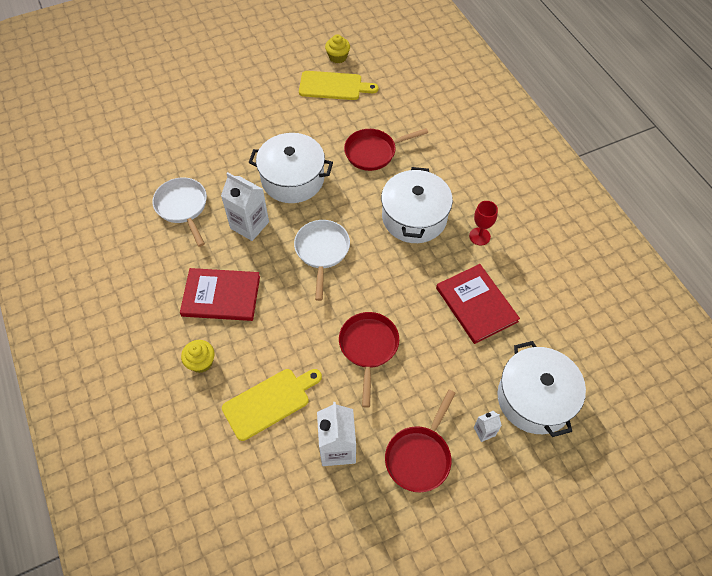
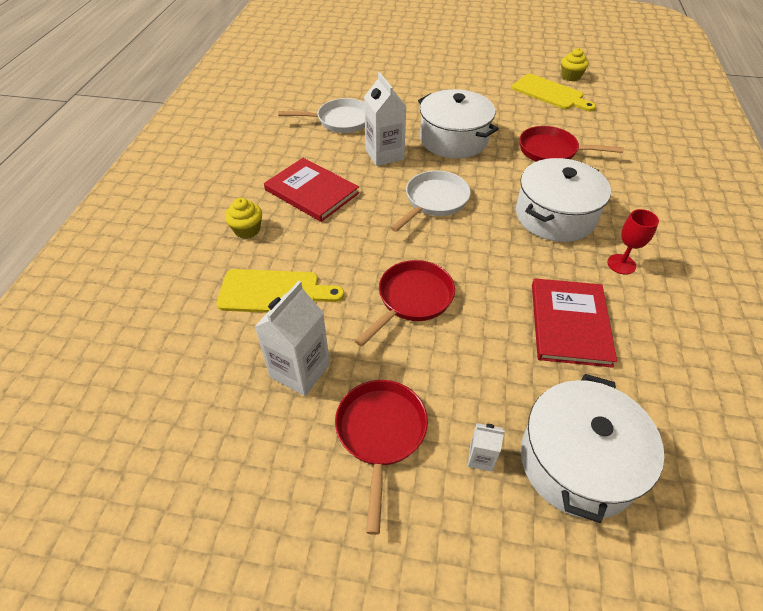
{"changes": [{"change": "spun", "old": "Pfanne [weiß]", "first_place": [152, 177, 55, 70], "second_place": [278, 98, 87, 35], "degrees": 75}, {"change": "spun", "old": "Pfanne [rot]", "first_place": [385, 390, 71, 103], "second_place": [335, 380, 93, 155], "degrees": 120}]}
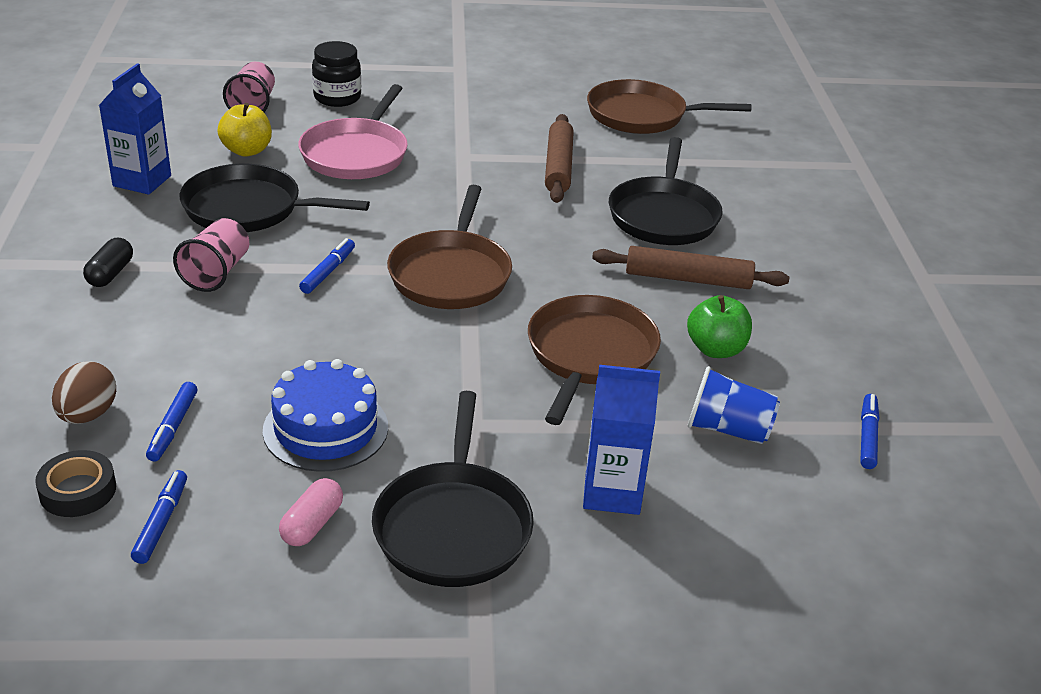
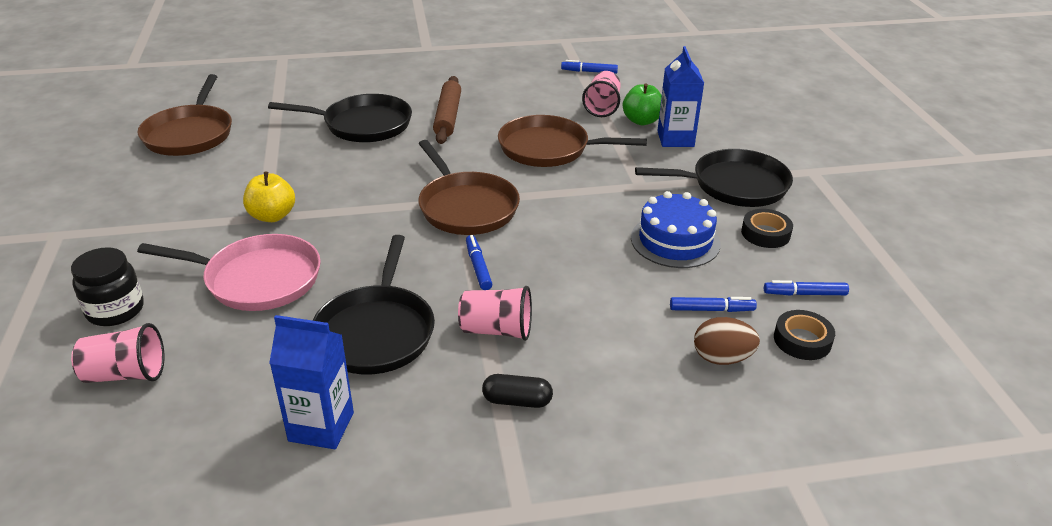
{"changes": [{"change": "relocated", "old": "Apfel [gelb]", "first_place": [217, 103, 55, 54], "second_place": [243, 172, 52, 50]}, {"change": "missing", "old": "Nudelholz [braun]", "first_place": [545, 114, 29, 89]}, {"change": "spun", "old": "Pfanne [braun]", "first_place": [387, 185, 125, 124], "second_place": [418, 140, 102, 95], "degrees": 60}, {"change": "spun", "old": "Filzstift [blau]", "first_place": [299, 238, 56, 56], "second_place": [466, 235, 26, 55], "degrees": 60}, {"change": "relocated", "old": "Apfel [grün]", "first_place": [687, 295, 65, 63], "second_place": [623, 83, 39, 42]}, {"change": "colour", "old": "Becher [blau]", "new": "Becher [rosa]", "first_place": [688, 366, 92, 78], "second_place": [582, 71, 39, 46]}, {"change": "exchanged", "old": "Kapsel [rosa]", "new": "Klebeband [schwarz]", "first_place": [279, 478, 64, 68], "second_place": [741, 209, 52, 39]}]}
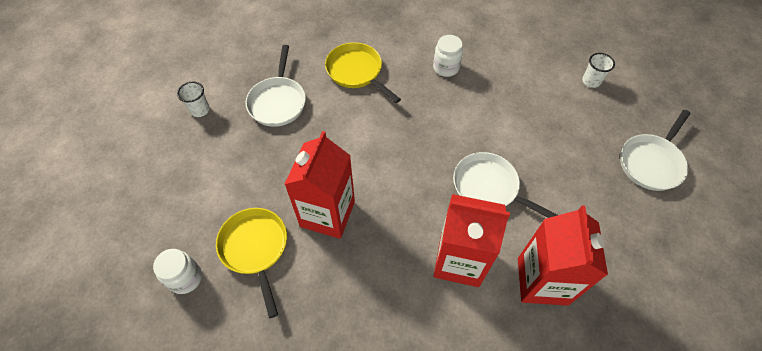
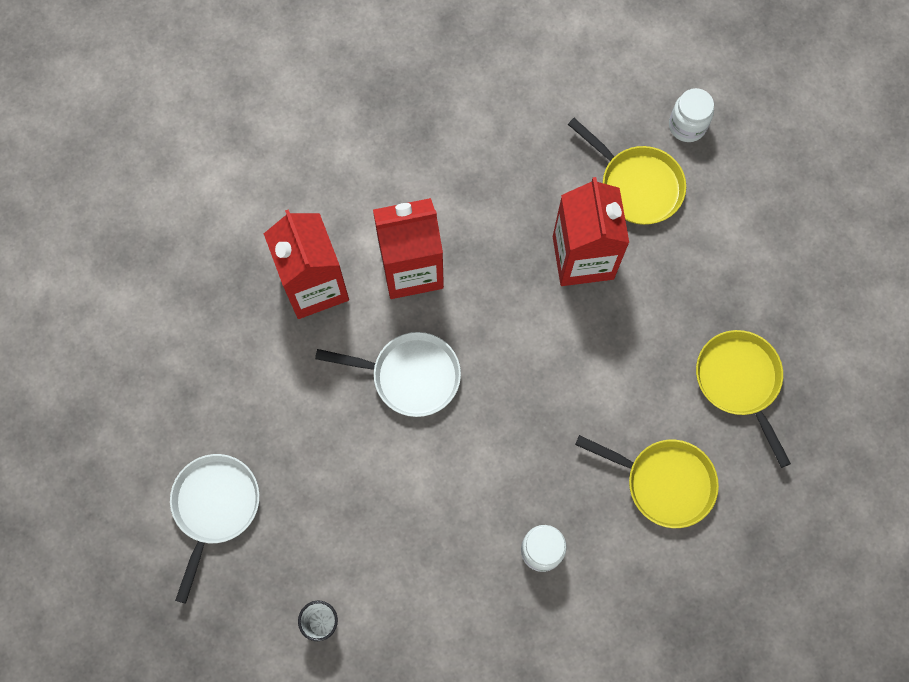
{"changes": [{"change": "colour", "old": "Pfanne [weiß]", "new": "Pfanne [gelb]", "first_place": [246, 45, 60, 82], "second_place": [696, 330, 95, 138]}, {"change": "missing", "old": "Becher [weiß]", "first_place": [177, 82, 33, 35]}]}
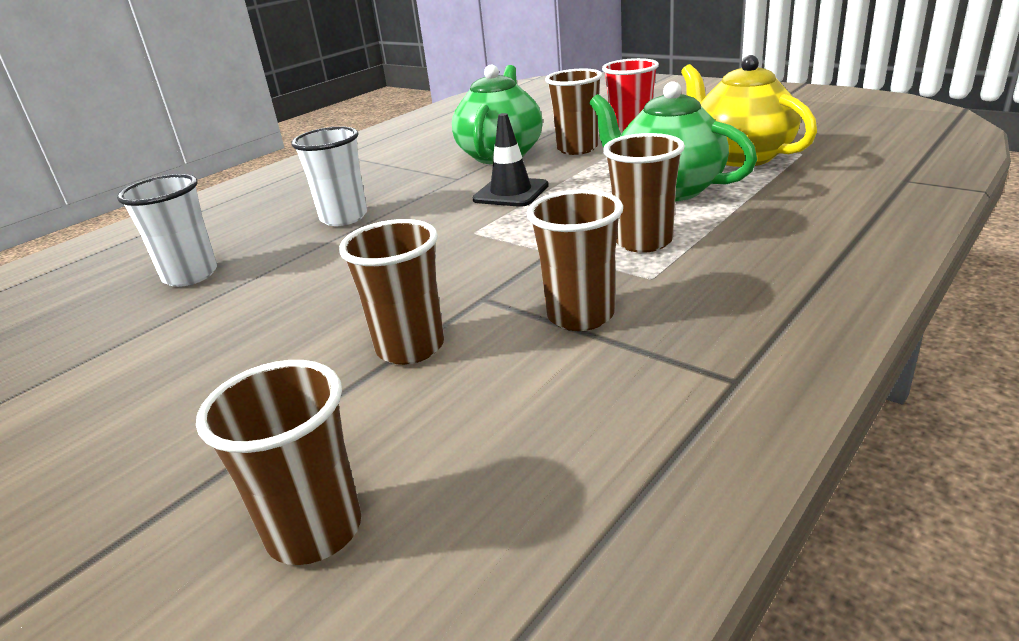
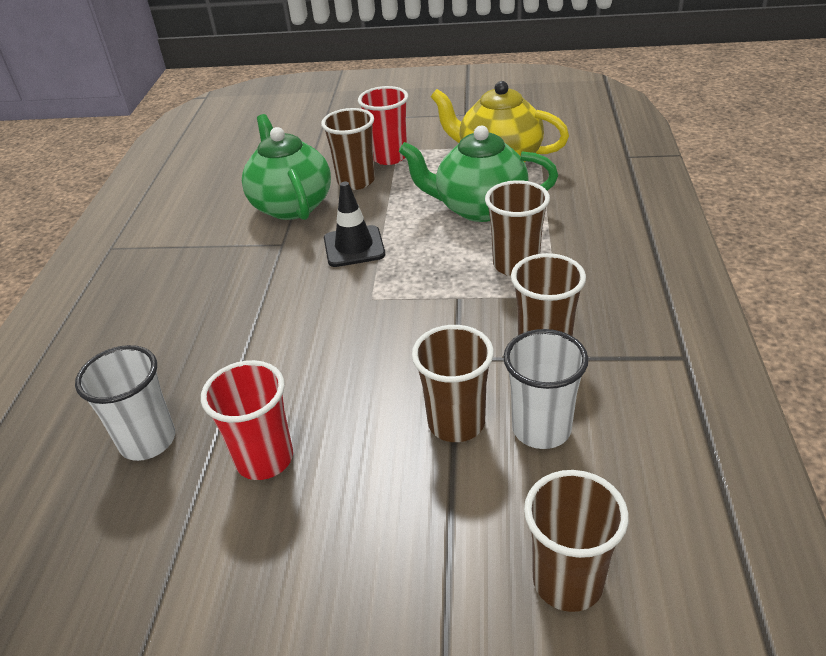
{"changes": [{"change": "relocated", "old": "Becher [weiß]", "first_place": [291, 126, 76, 100], "second_place": [503, 329, 85, 120]}, {"change": "appeared", "new": "Becher [rot]", "second_place": [201, 360, 92, 120]}]}
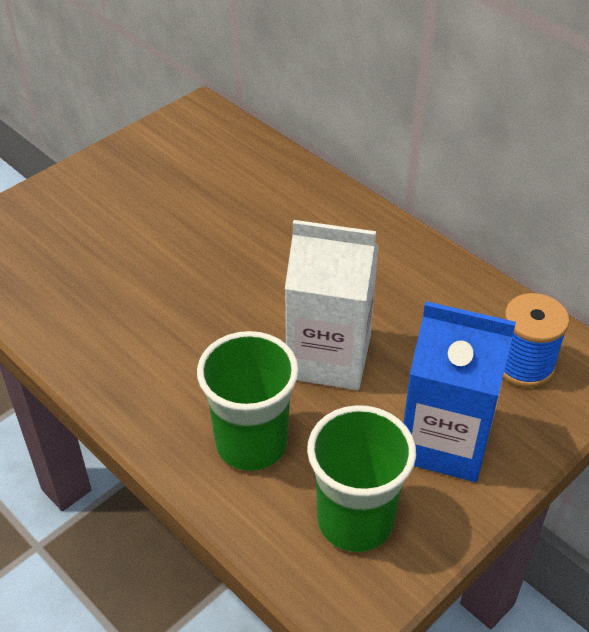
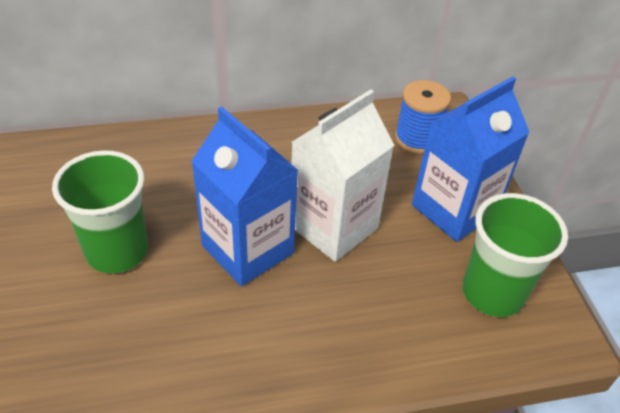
{"changes": [{"change": "relocated", "old": "Becher [grün]", "first_place": [197, 331, 102, 140], "second_place": [52, 150, 96, 124]}, {"change": "appeared", "new": "Getränkekarton [blau]", "second_place": [192, 107, 106, 179]}]}
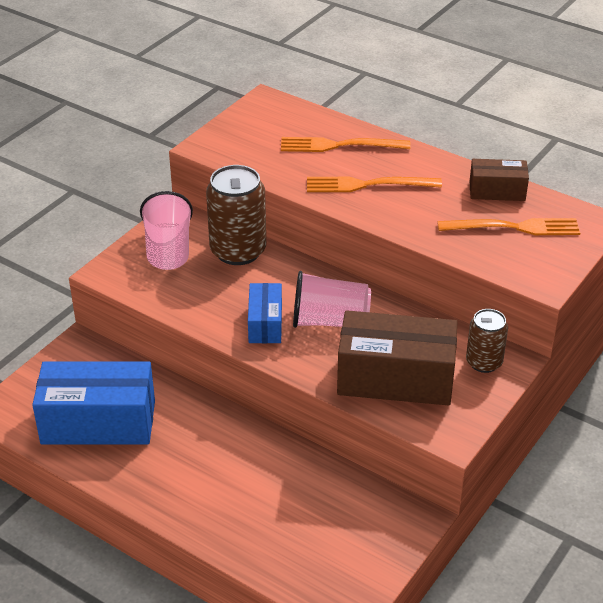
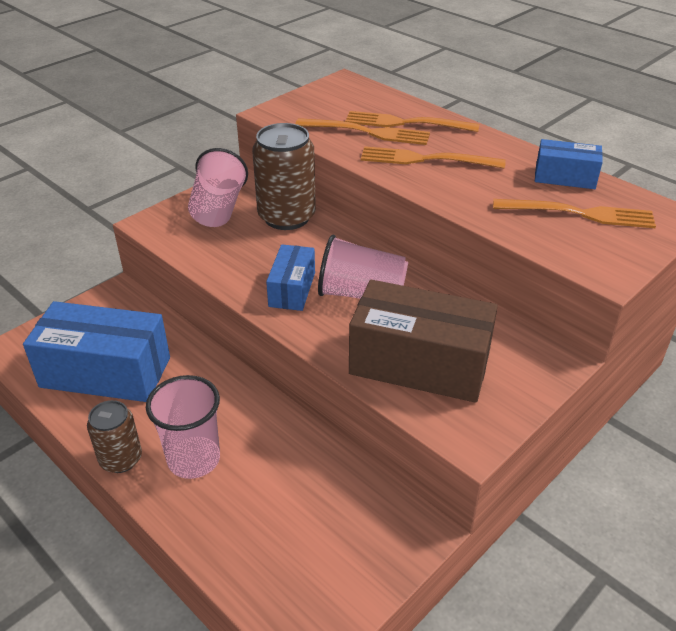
{"changes": [{"change": "colour", "old": "Schachtel [braun]", "new": "Schachtel [blau]", "first_place": [469, 159, 60, 42], "second_place": [535, 139, 68, 50]}, {"change": "relocated", "old": "Dose [braun]", "first_place": [466, 309, 42, 64], "second_place": [87, 400, 55, 73]}, {"change": "appeared", "new": "Gabel [orange]", "second_place": [295, 118, 135, 27]}, {"change": "appeared", "new": "Becher [rosa]", "second_place": [146, 375, 74, 104]}]}
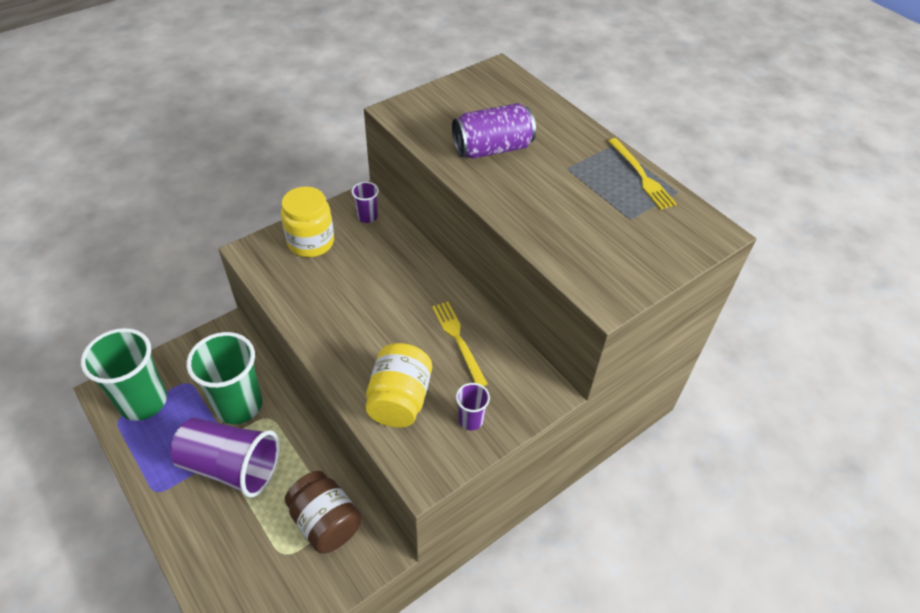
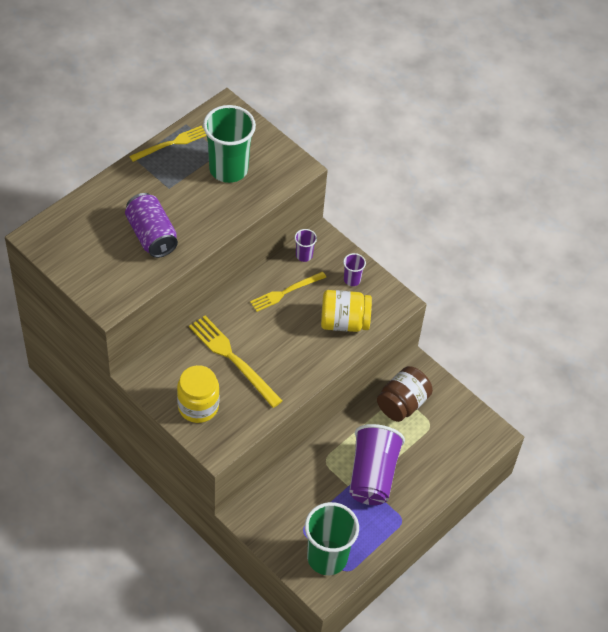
{"changes": [{"change": "relocated", "old": "Becher [lila]", "first_place": [352, 182, 27, 41], "second_place": [295, 229, 22, 33]}, {"change": "relocated", "old": "Becher [grün]", "first_place": [186, 332, 77, 92], "second_place": [203, 105, 53, 78]}, {"change": "appeared", "new": "Gabel [gelb]", "second_place": [189, 316, 94, 92]}]}
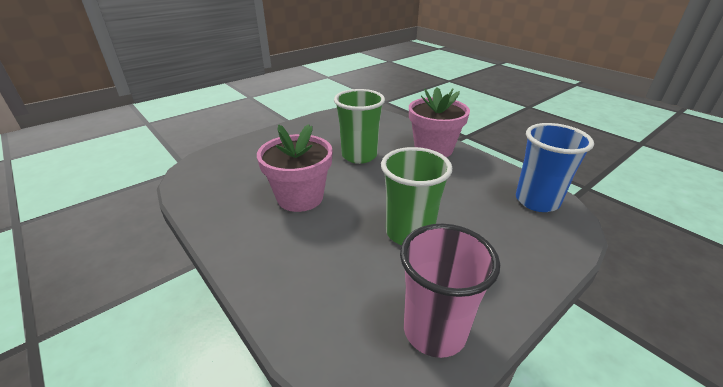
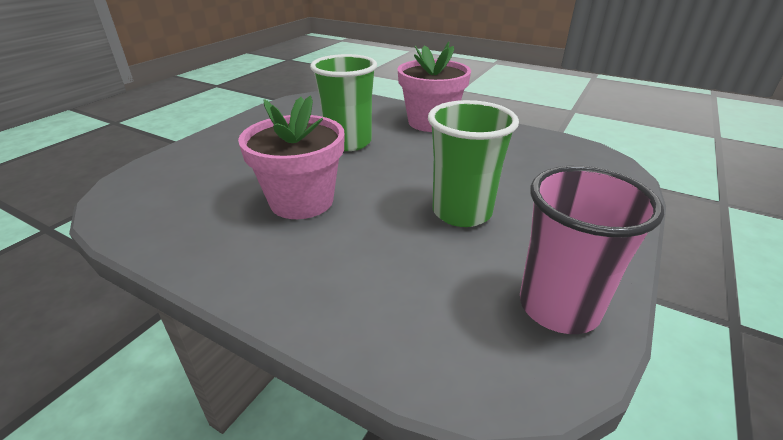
{"changes": [{"change": "missing", "old": "Becher [blau]", "first_place": [516, 123, 78, 89]}]}
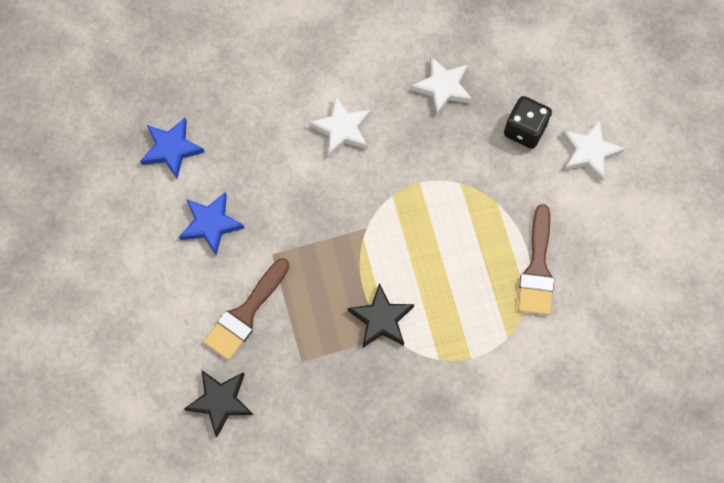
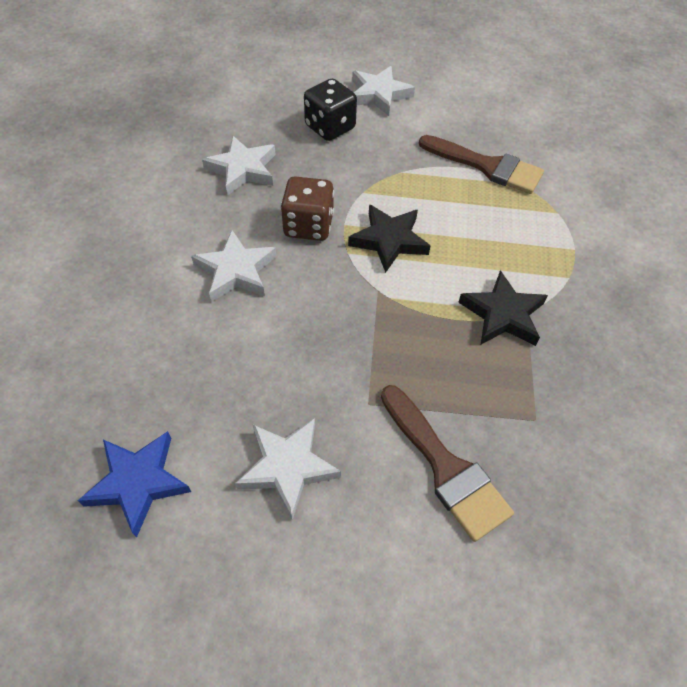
{"changes": [{"change": "colour", "old": "Stern [blau]", "new": "Stern [weiß]", "first_place": [179, 192, 65, 63], "second_place": [235, 418, 106, 102]}, {"change": "relocated", "old": "Stern [schwarz]", "first_place": [184, 370, 69, 67], "second_place": [348, 204, 82, 69]}, {"change": "appeared", "new": "Spielwürfel [braun]", "second_place": [281, 176, 53, 65]}]}
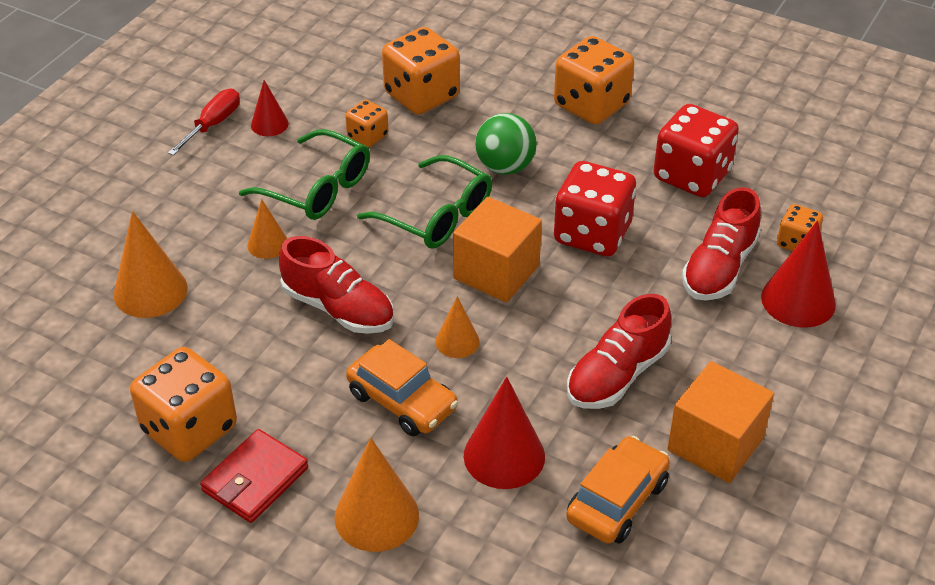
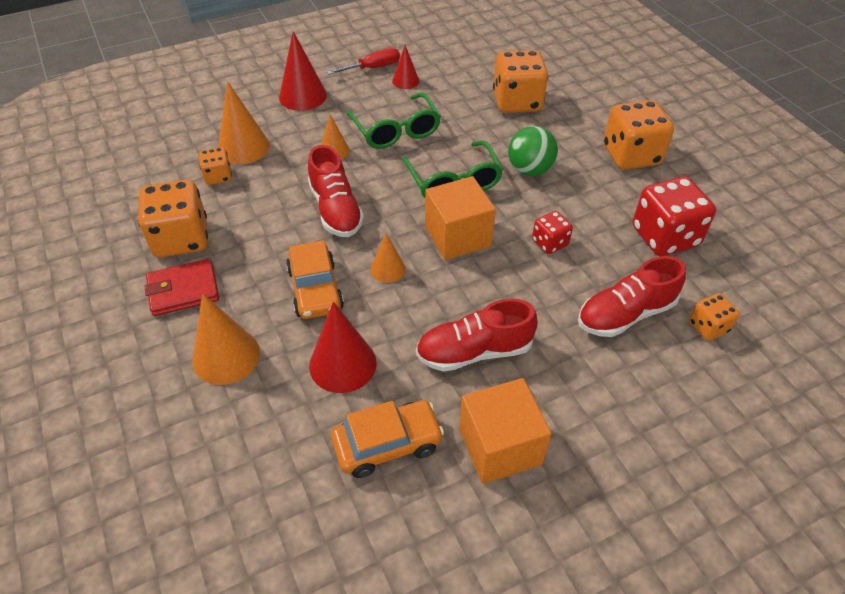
{"changes": [{"change": "relocated", "old": "Spielwürfel [orange]", "first_place": [345, 100, 43, 47], "second_place": [199, 147, 33, 38]}, {"change": "size", "old": "Spielwürfel [rot]", "first_place": [554, 161, 82, 96], "second_place": [532, 211, 41, 43], "factor": 0.53}, {"change": "relocated", "old": "Kegel [rot]", "first_place": [761, 220, 75, 108], "second_place": [279, 31, 48, 80]}]}
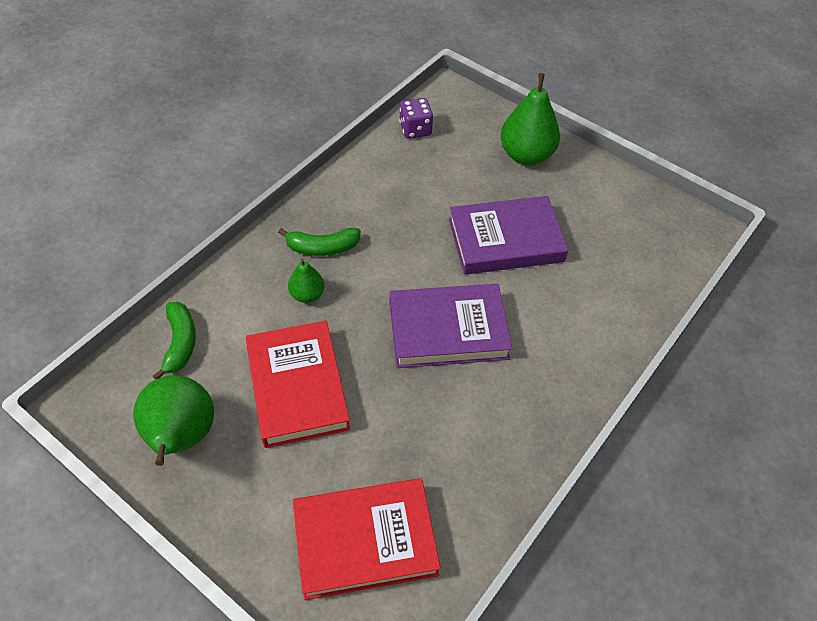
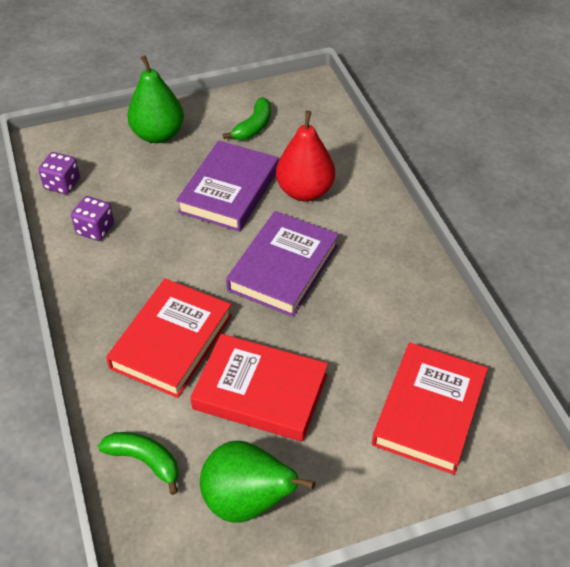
{"changes": [{"change": "relocated", "old": "Banane [grün]", "first_place": [278, 228, 83, 28], "second_place": [223, 97, 48, 43]}, {"change": "exchanged", "old": "Birne [grün]", "new": "Buch [rot]", "first_place": [288, 259, 36, 44], "second_place": [106, 279, 126, 119]}, {"change": "appeared", "new": "Birne [rot]", "second_place": [276, 111, 59, 90]}, {"change": "appeared", "new": "Spielwürfel [lila]", "second_place": [71, 196, 43, 45]}]}
